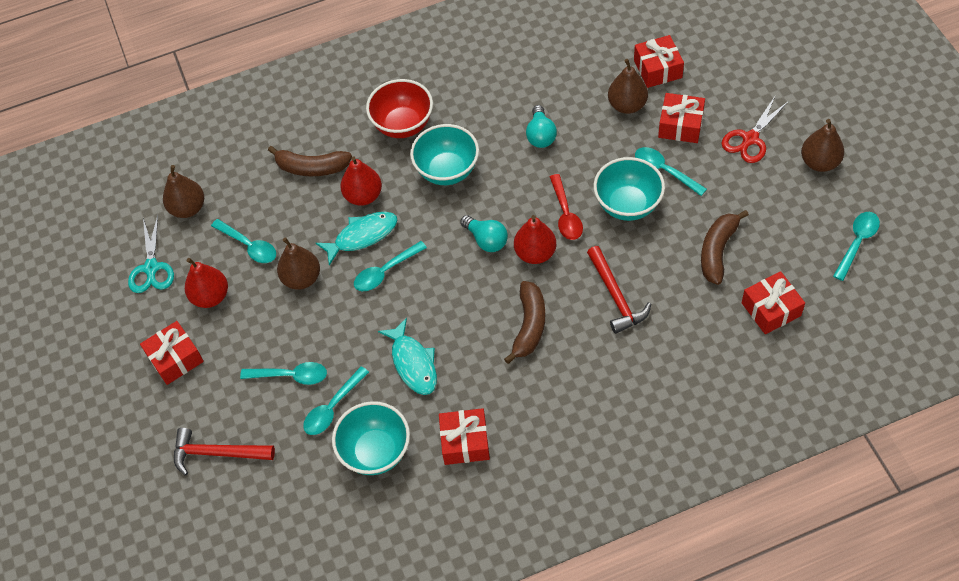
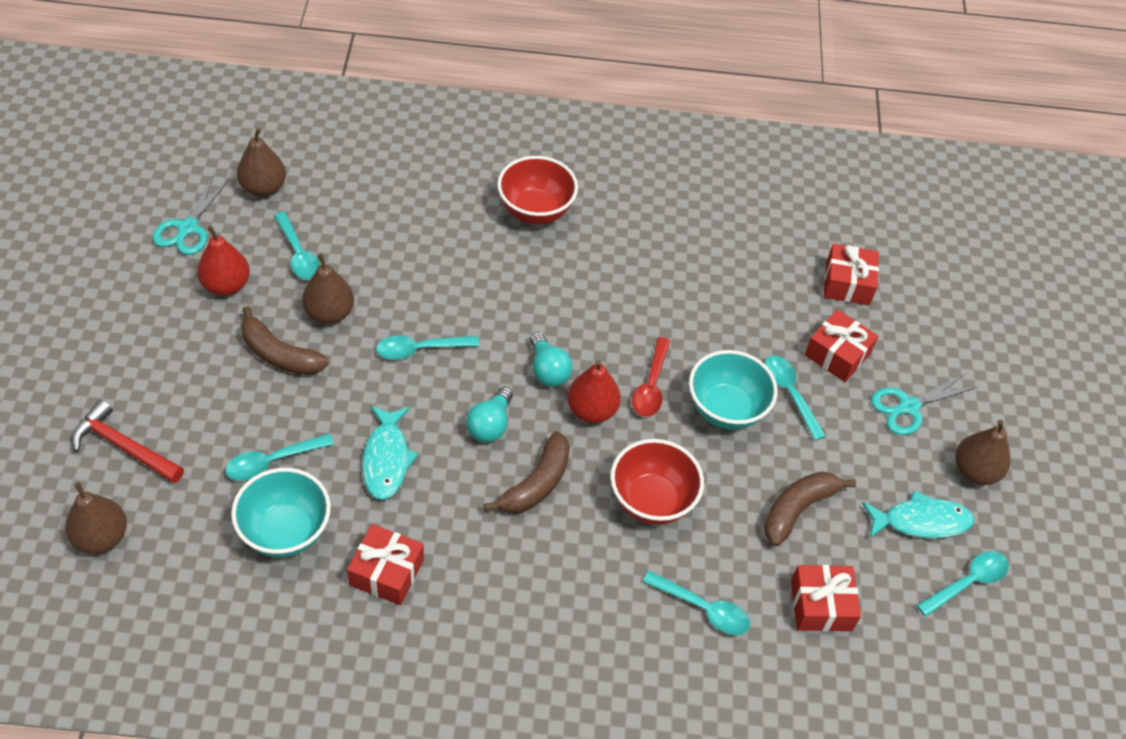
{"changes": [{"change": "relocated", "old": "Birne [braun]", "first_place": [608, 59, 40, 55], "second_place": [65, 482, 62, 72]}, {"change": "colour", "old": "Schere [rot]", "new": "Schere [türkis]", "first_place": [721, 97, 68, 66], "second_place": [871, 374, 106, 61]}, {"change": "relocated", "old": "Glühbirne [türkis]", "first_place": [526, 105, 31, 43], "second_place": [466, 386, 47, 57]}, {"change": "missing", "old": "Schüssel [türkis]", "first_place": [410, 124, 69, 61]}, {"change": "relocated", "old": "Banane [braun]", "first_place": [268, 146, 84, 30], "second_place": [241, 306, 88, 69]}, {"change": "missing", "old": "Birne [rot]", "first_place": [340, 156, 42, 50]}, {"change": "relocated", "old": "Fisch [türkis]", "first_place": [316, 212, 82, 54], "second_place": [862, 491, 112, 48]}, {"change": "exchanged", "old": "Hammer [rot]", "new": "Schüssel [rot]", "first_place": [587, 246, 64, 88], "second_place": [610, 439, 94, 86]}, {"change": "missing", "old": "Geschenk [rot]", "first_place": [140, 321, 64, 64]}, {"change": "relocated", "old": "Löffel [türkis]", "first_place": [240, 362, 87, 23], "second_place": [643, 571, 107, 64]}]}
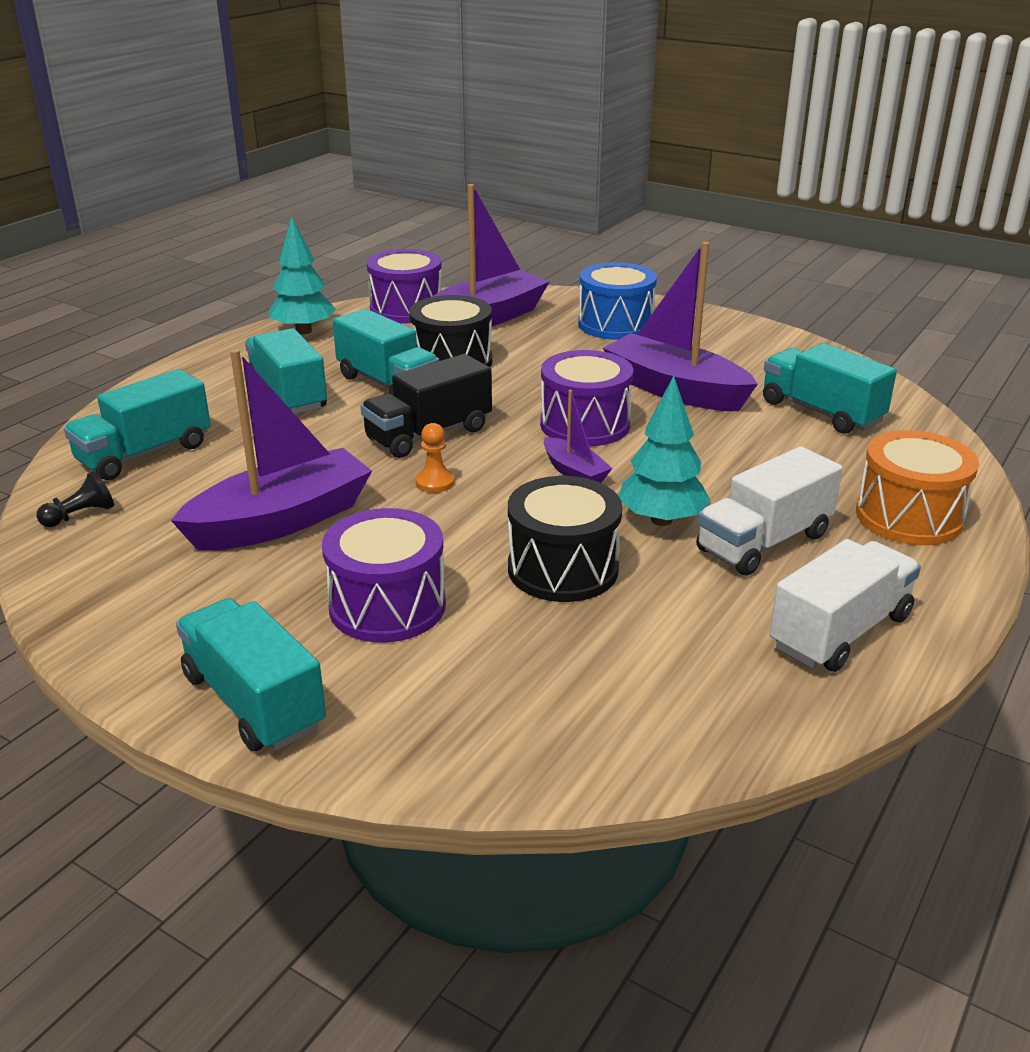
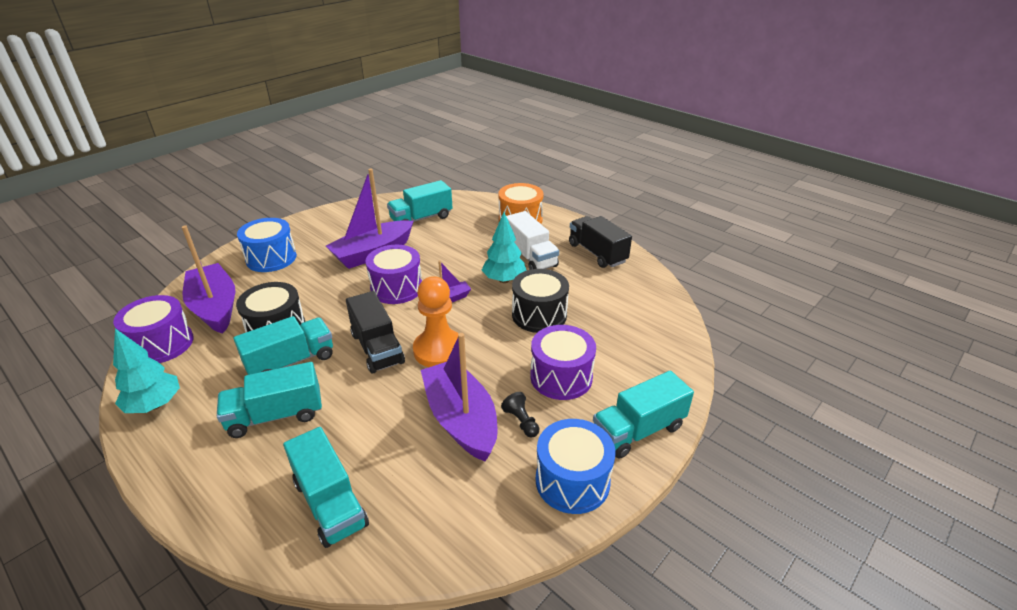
{"changes": [{"change": "size", "old": "Bauer [orange]", "first_place": [416, 423, 39, 70], "second_place": [413, 276, 46, 91], "factor": 2.2}, {"change": "relocated", "old": "Bauer [schwarz]", "first_place": [37, 471, 77, 56], "second_place": [501, 392, 38, 46]}, {"change": "colour", "old": "Lastwagen [weiß]", "new": "Lastwagen [schwarz]", "first_place": [769, 539, 152, 133], "second_place": [569, 216, 63, 52]}, {"change": "appeared", "new": "Trommel [blau]", "second_place": [536, 419, 80, 95]}]}
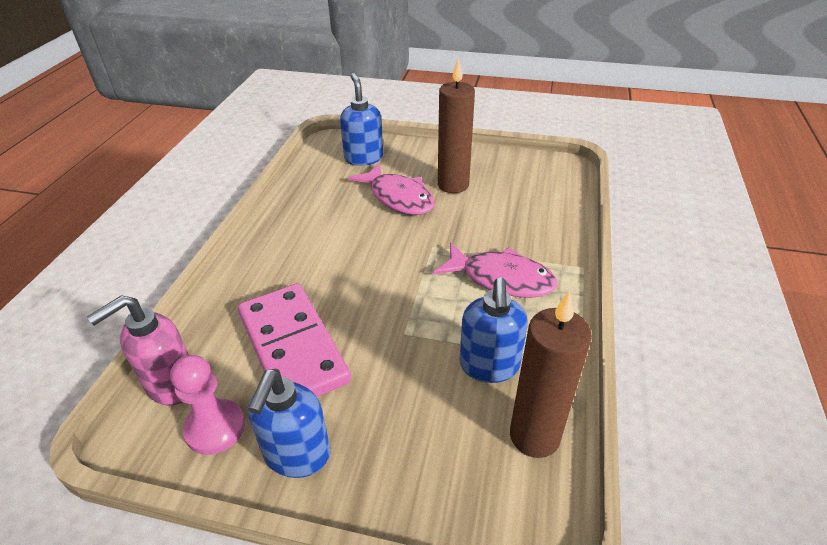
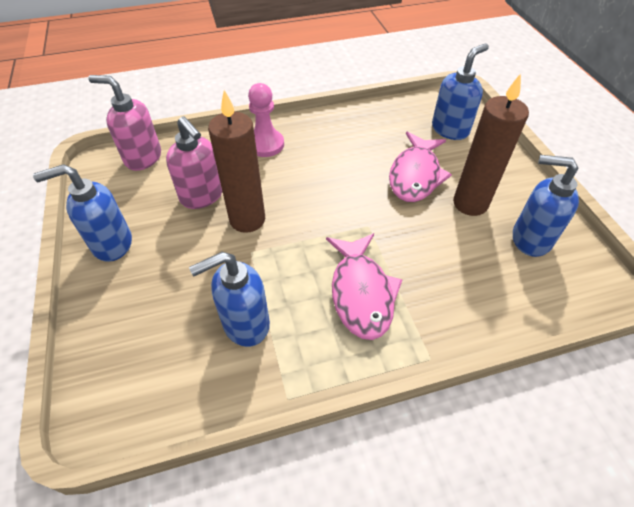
{"changes": [{"change": "exchanged", "old": "Dominostein [rosa]", "new": "Seifenspender [rosa]", "first_place": [238, 283, 113, 114], "second_place": [166, 116, 56, 93]}, {"change": "relocated", "old": "Kerze [braun]", "first_place": [510, 291, 82, 167], "second_place": [208, 90, 57, 143]}, {"change": "relocated", "old": "Bauer [rosa]", "first_place": [170, 355, 75, 100], "second_place": [248, 83, 36, 74]}, {"change": "appeared", "new": "Seifenspender [blau]", "second_place": [513, 155, 66, 102]}]}
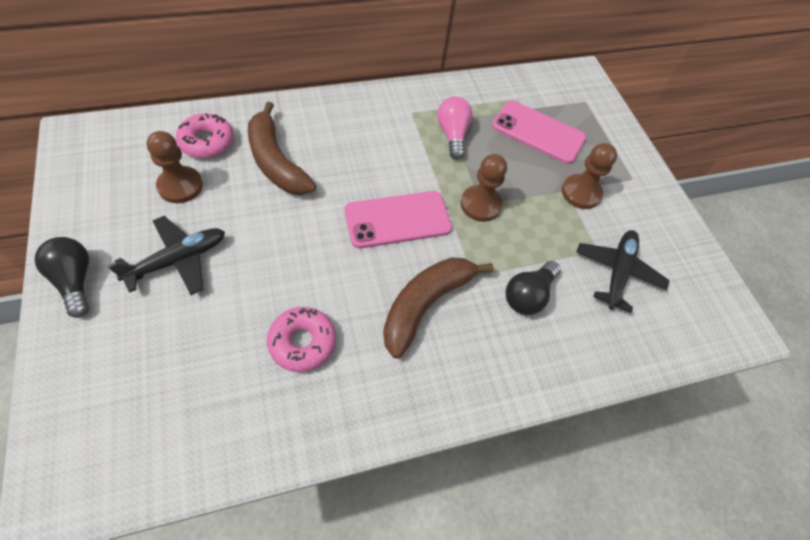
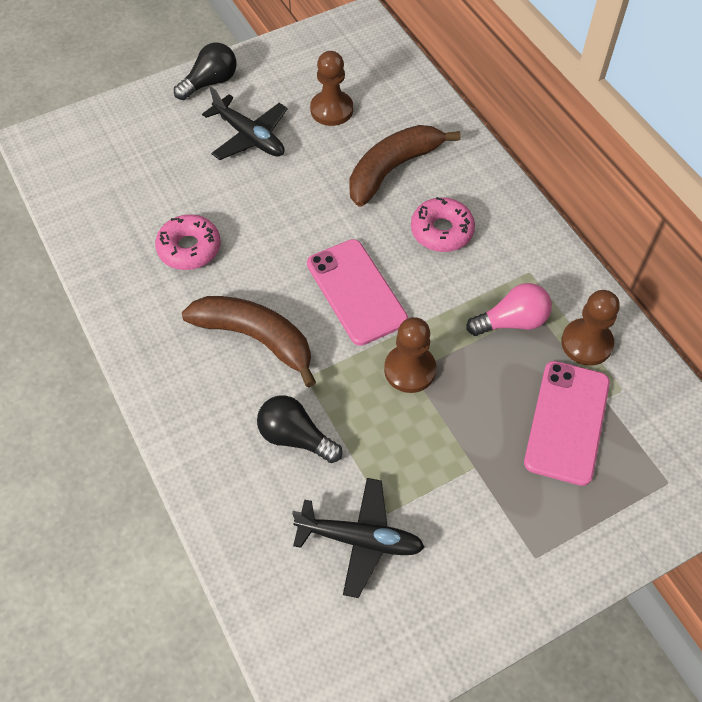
{"changes": [{"change": "relocated", "old": "Donut [rosa]", "first_place": [176, 113, 58, 45], "second_place": [411, 197, 64, 55]}, {"change": "relocated", "old": "Bauer [braun]", "first_place": [562, 143, 55, 66], "second_place": [561, 290, 59, 76]}]}
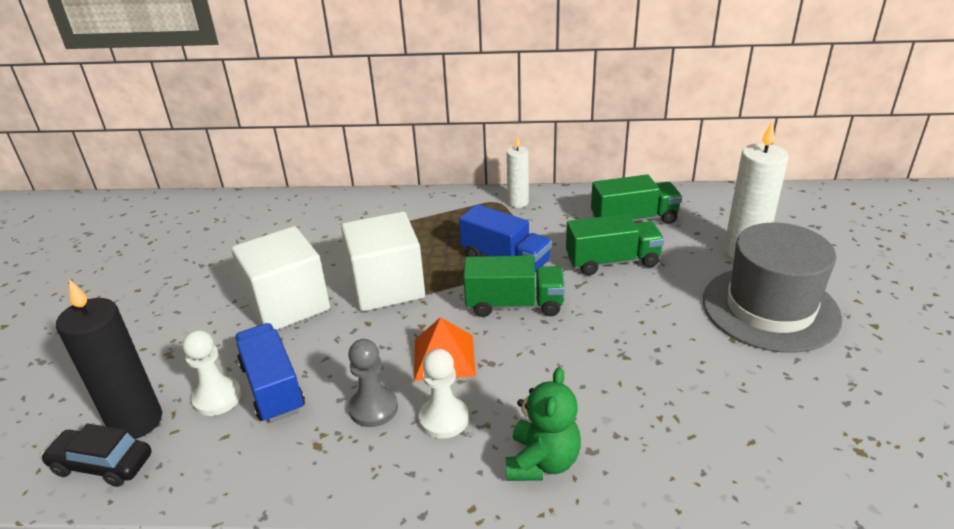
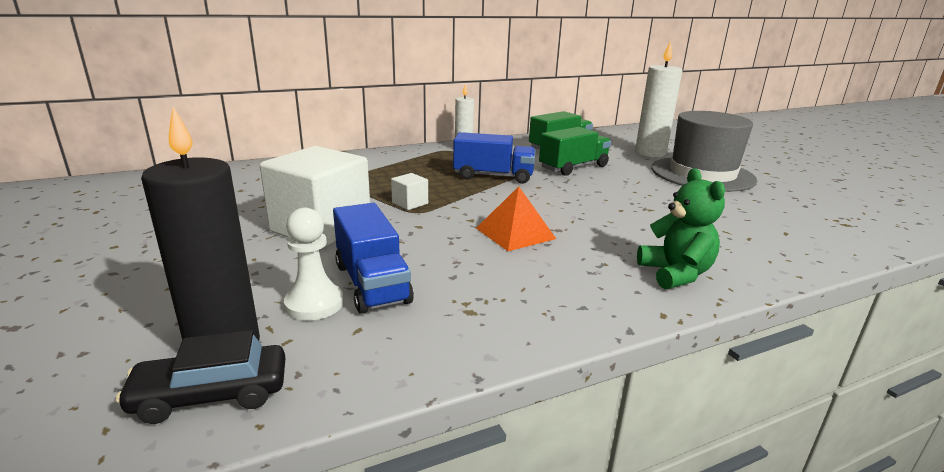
{"changes": [{"change": "size", "old": "Kubus [weiß]", "first_place": [341, 212, 84, 100], "second_place": [391, 173, 37, 37], "factor": 0.42}, {"change": "missing", "old": "Lastwagen [grün]", "first_place": [463, 256, 102, 61]}, {"change": "spun", "old": "Lastwagen [blau]", "first_place": [235, 323, 70, 100], "second_place": [333, 203, 81, 111], "degrees": -150}, {"change": "missing", "old": "Bauer [grau]", "first_place": [348, 339, 50, 88]}, {"change": "missing", "old": "Bauer [weiß]", "first_place": [419, 349, 50, 90]}]}
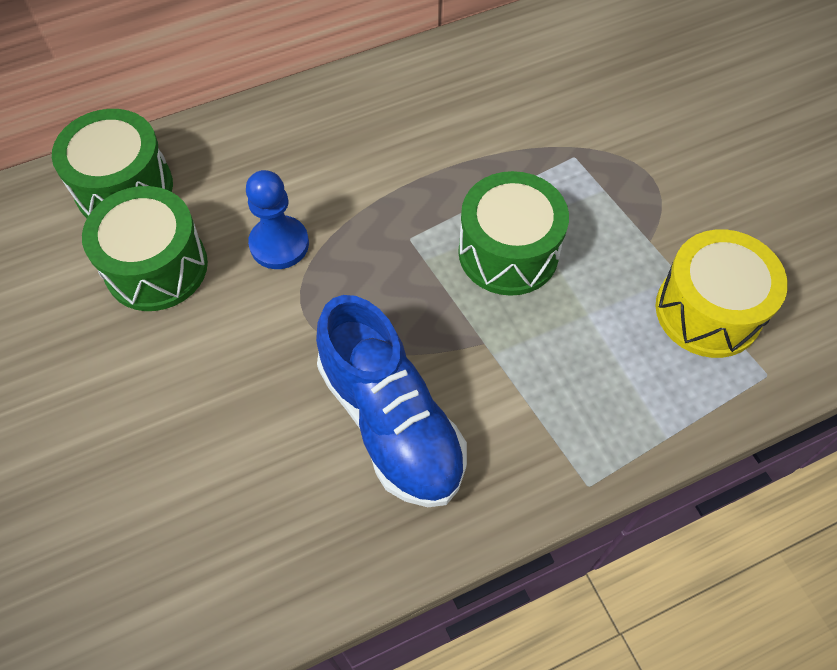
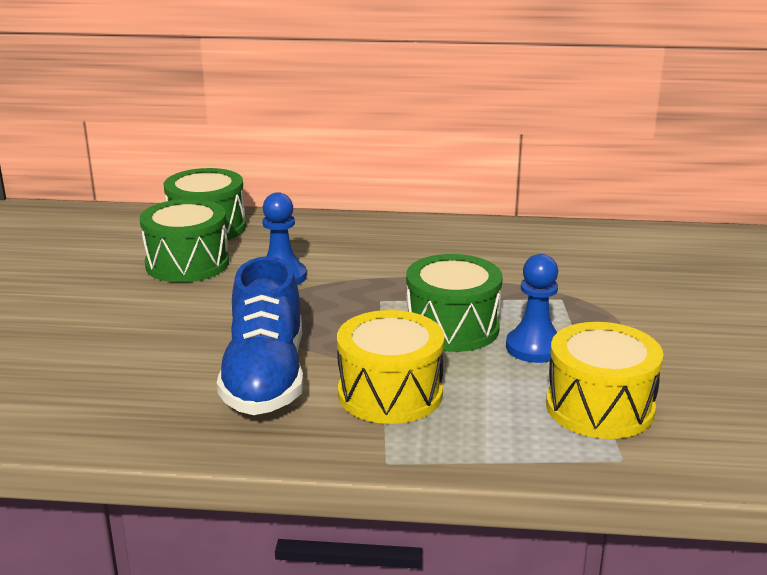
{"changes": [{"change": "appeared", "new": "Bauer [blau]", "second_place": [506, 254, 52, 109]}, {"change": "appeared", "new": "Trommel [gelb]", "second_place": [337, 310, 108, 114]}]}
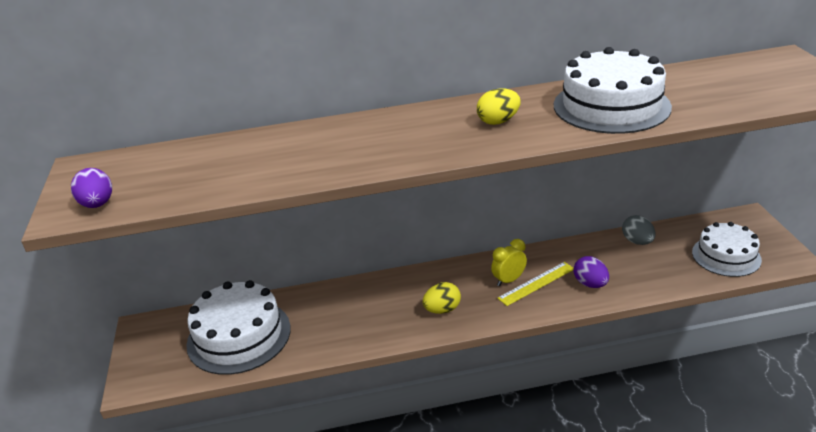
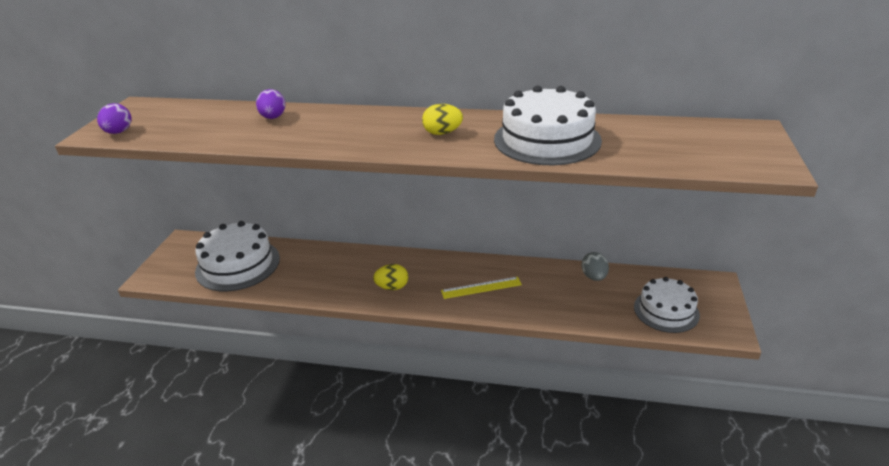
{"changes": [{"change": "missing", "old": "Wecker [gelb]", "first_place": [491, 239, 36, 47]}, {"change": "relocated", "old": "Ei [lila]", "first_place": [574, 256, 35, 32], "second_place": [256, 89, 30, 30]}]}
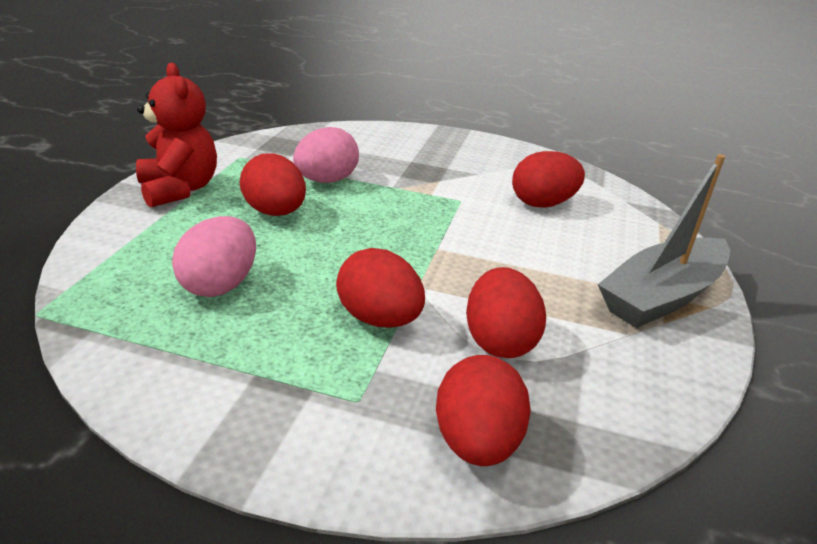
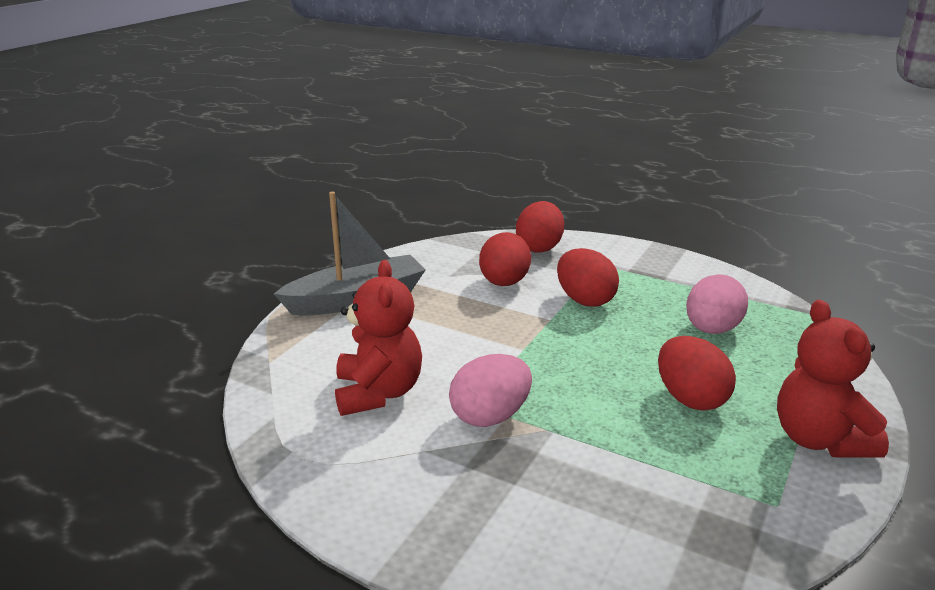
{"changes": [{"change": "relocated", "old": "Ei [rosa]", "first_place": [293, 127, 66, 56], "second_place": [449, 354, 83, 73]}, {"change": "exchanged", "old": "Ei [rot]", "new": "Teddybär [rot]", "first_place": [512, 151, 73, 57], "second_place": [335, 260, 87, 156]}]}
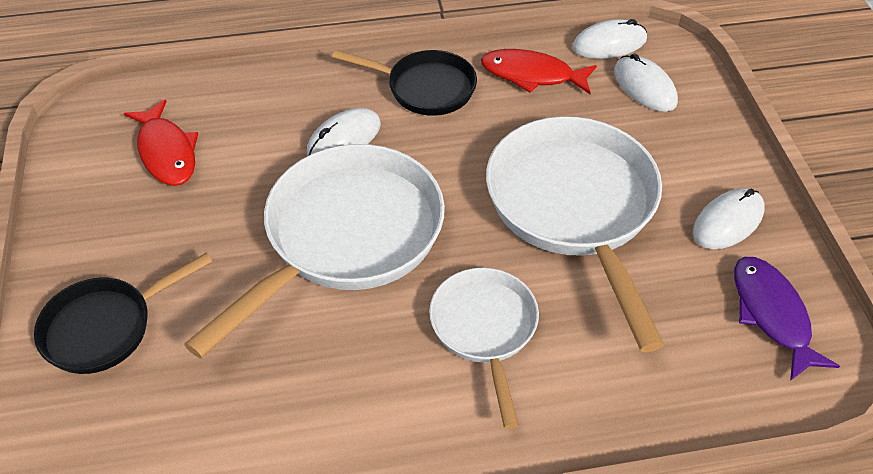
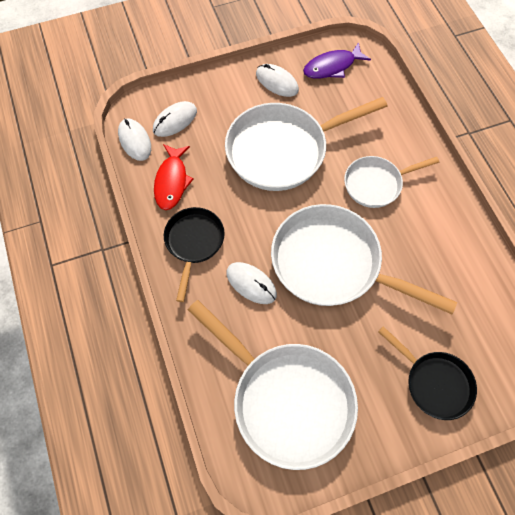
{"changes": [{"change": "exchanged", "old": "Fisch [rot]", "new": "Pfanne [weiß]", "first_place": [124, 99, 74, 87], "second_place": [188, 300, 170, 170]}]}
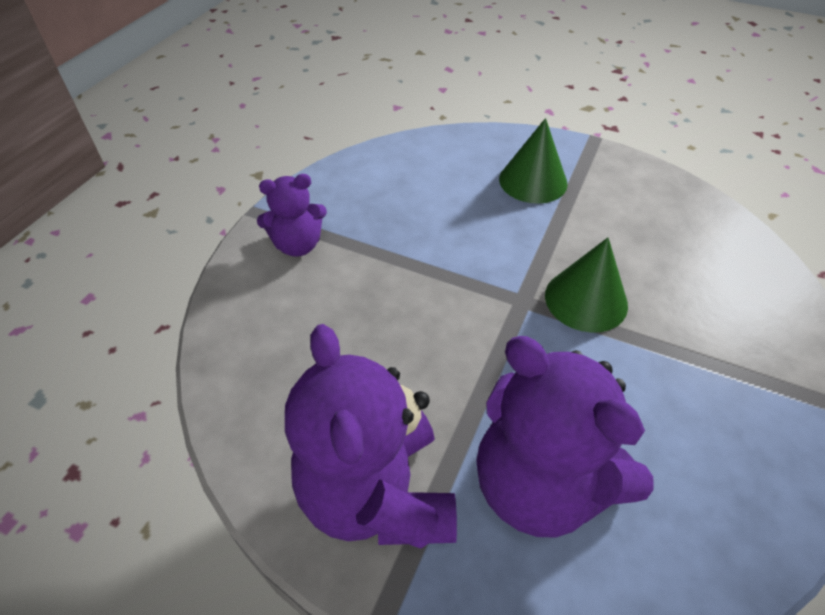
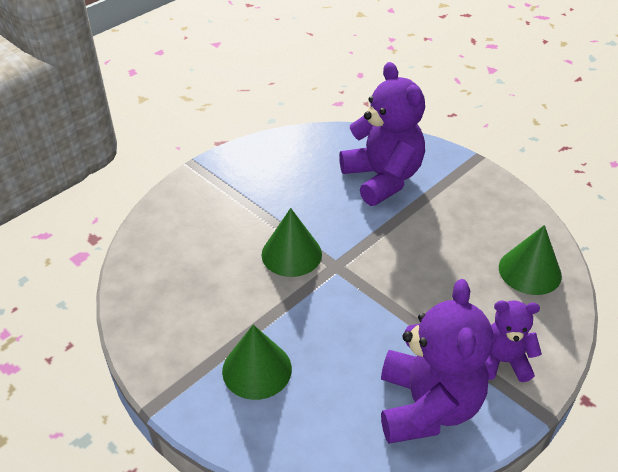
{"changes": [{"change": "relocated", "old": "Teddybär [lila]", "first_place": [285, 324, 172, 224], "second_place": [381, 279, 112, 165]}, {"change": "appeared", "new": "Kegel [grün]", "second_place": [499, 225, 63, 70]}]}
